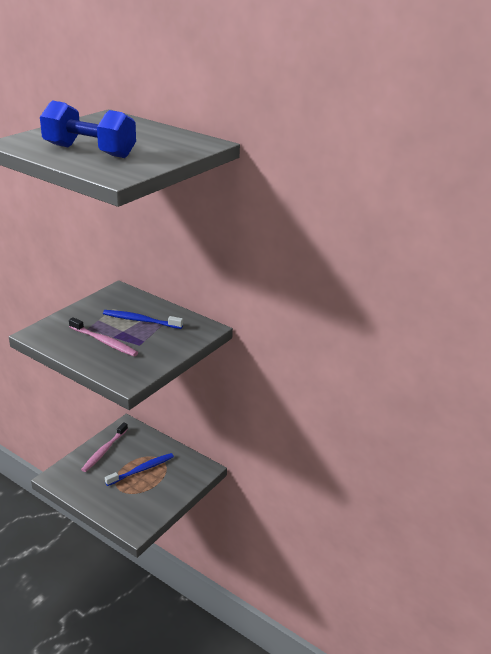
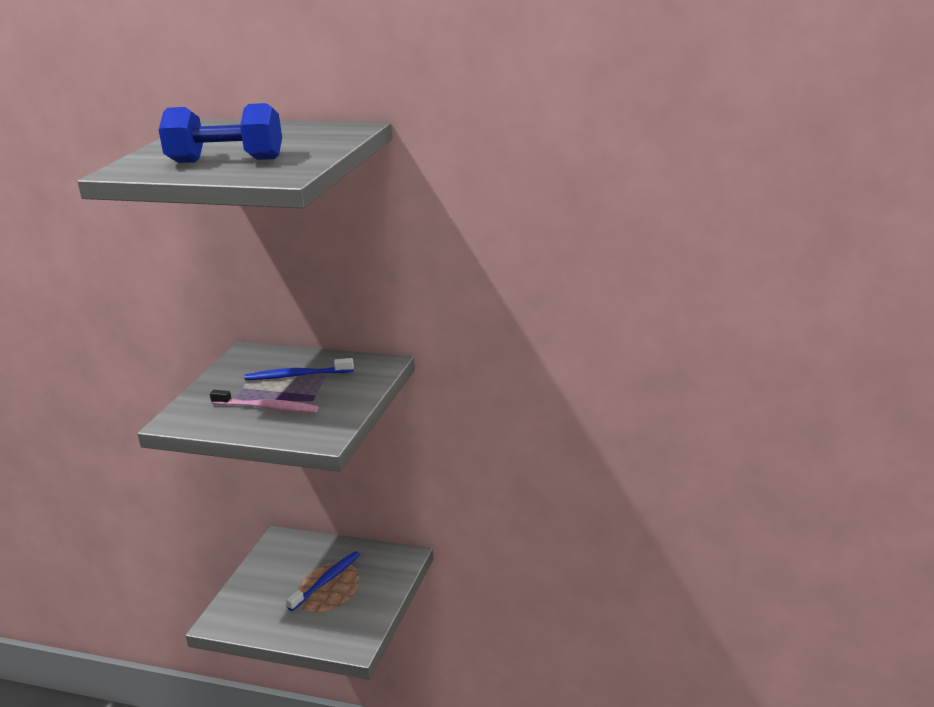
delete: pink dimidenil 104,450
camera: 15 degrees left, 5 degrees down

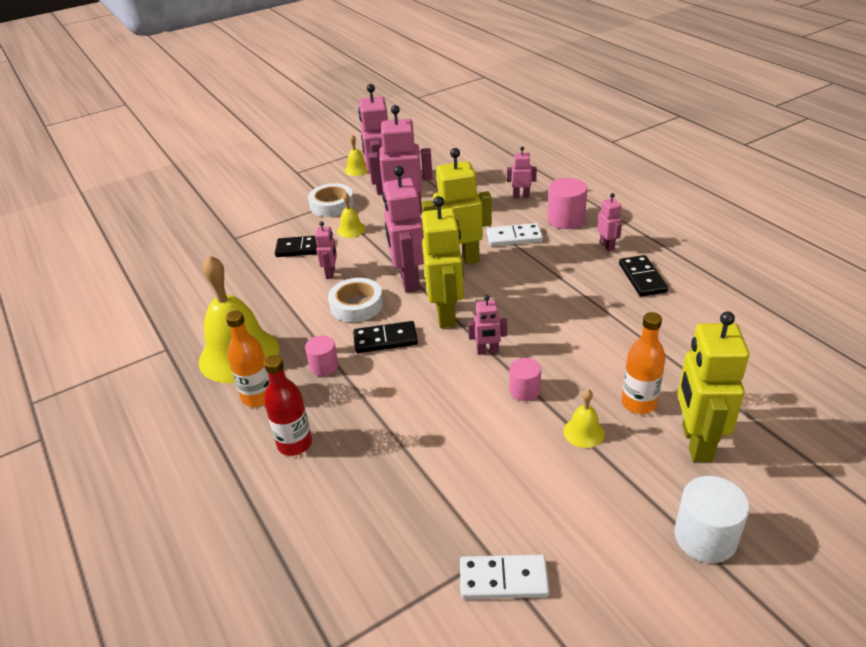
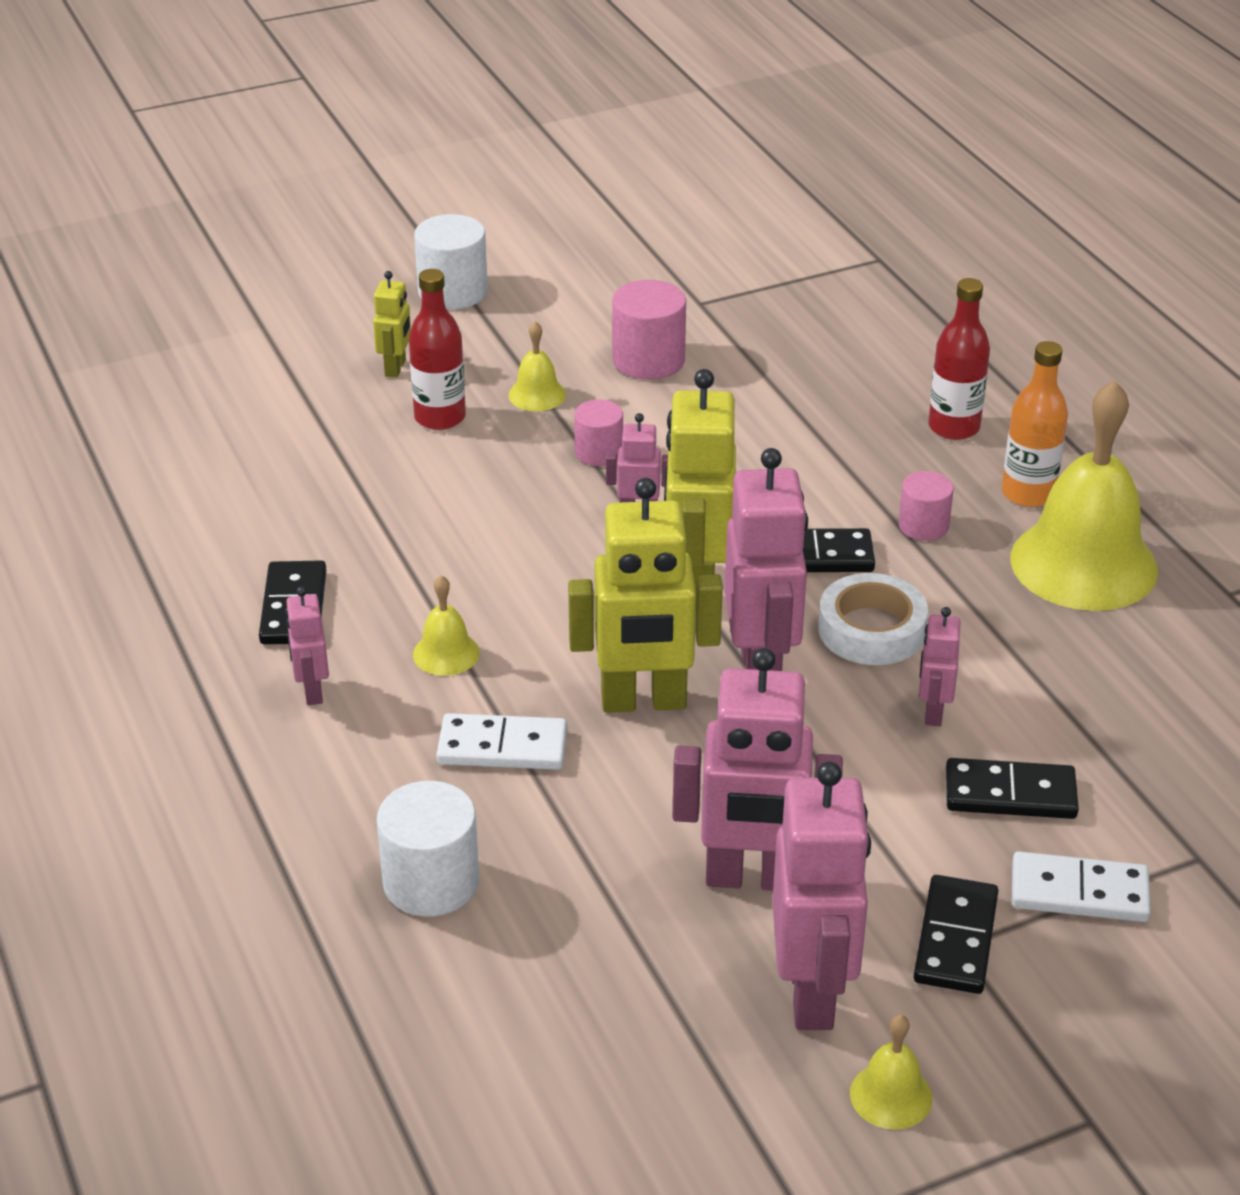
move: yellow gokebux 351,230 to 446,653; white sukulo 503,579 to 1079,892; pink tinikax 566,219 to 648,360
replace: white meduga 332,205 to black sukulo 955,939; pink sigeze 521,196 to white tinikax 431,882
recolor: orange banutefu 638,403 to red banutefu 440,417
resize: yellow sigeze 696,443 = 396,368 x0.49
camera: 175 degrees left, 0 degrees up

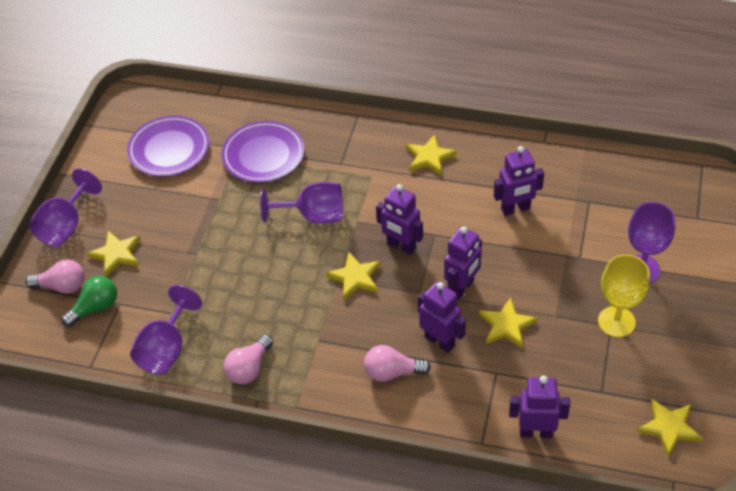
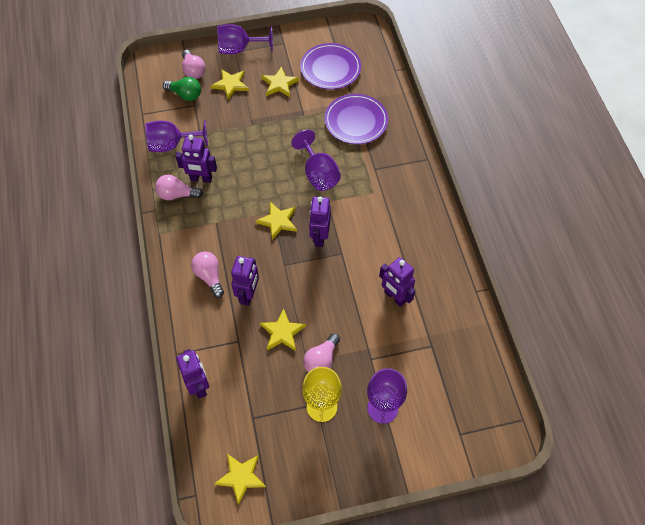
insert: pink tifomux 321,360
move: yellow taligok 429,157 to 279,84; purple sigeze 462,287 to 201,179
camera: 60 degrees right, 10 degrees up

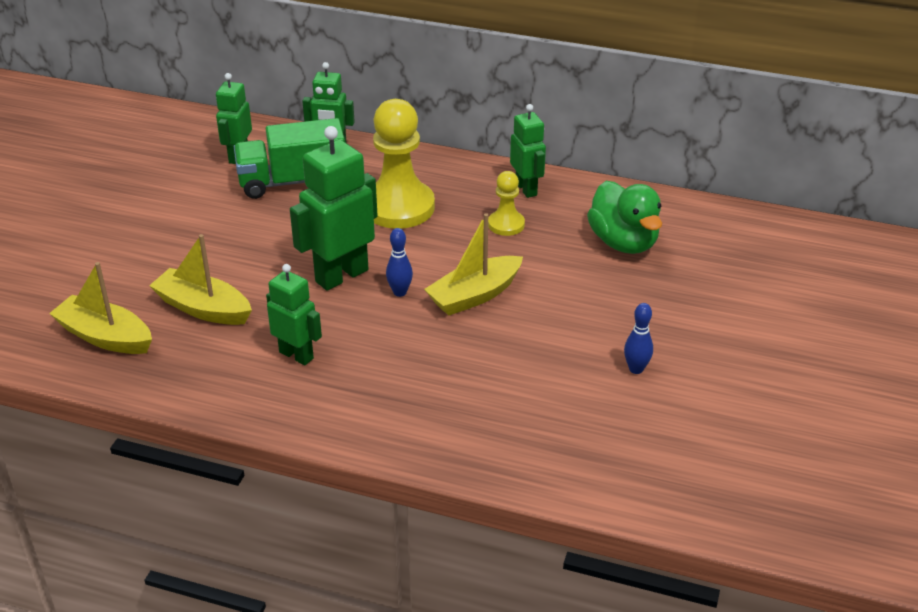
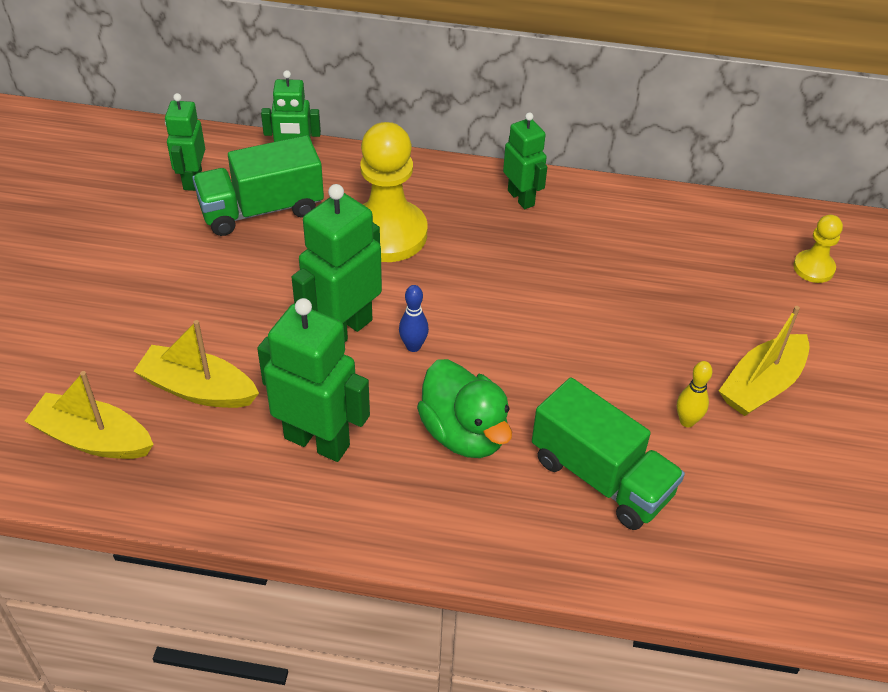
insert: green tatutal 601,477
move: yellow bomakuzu 474,295 to 761,385; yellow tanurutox 506,224 to 813,268; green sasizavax 623,242 to 464,433
recolor: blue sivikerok 636,369 to yellow sivikerok 687,421
resize: green sigeze 296,355 = 317,441 x1.62
camera: 10 degrees left, 10 degrees up

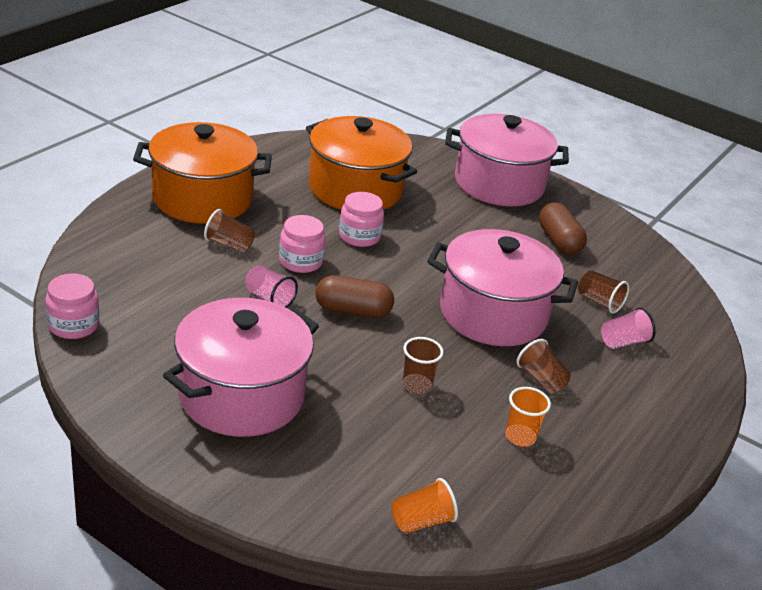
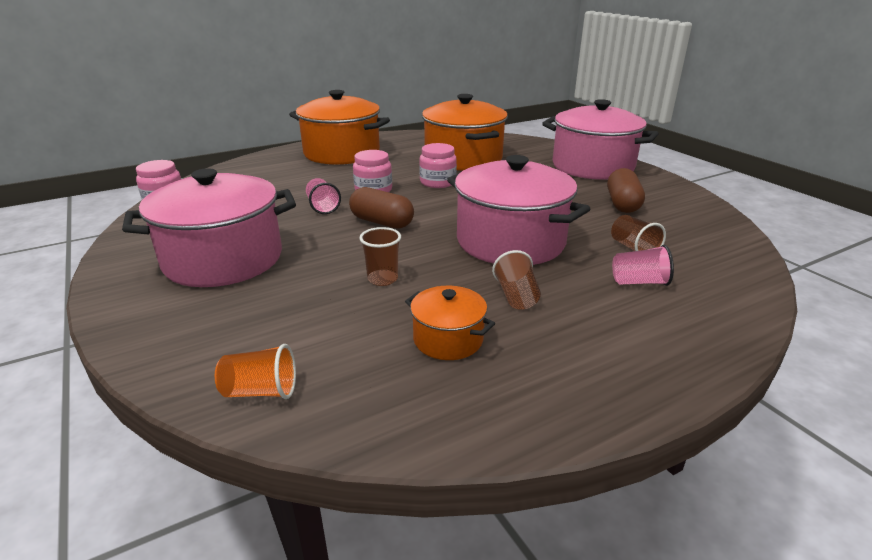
delete: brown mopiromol 229,244
replace: orange mopiromol 520,437 to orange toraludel 448,339
camera: 30 degrees right, 5 degrees down

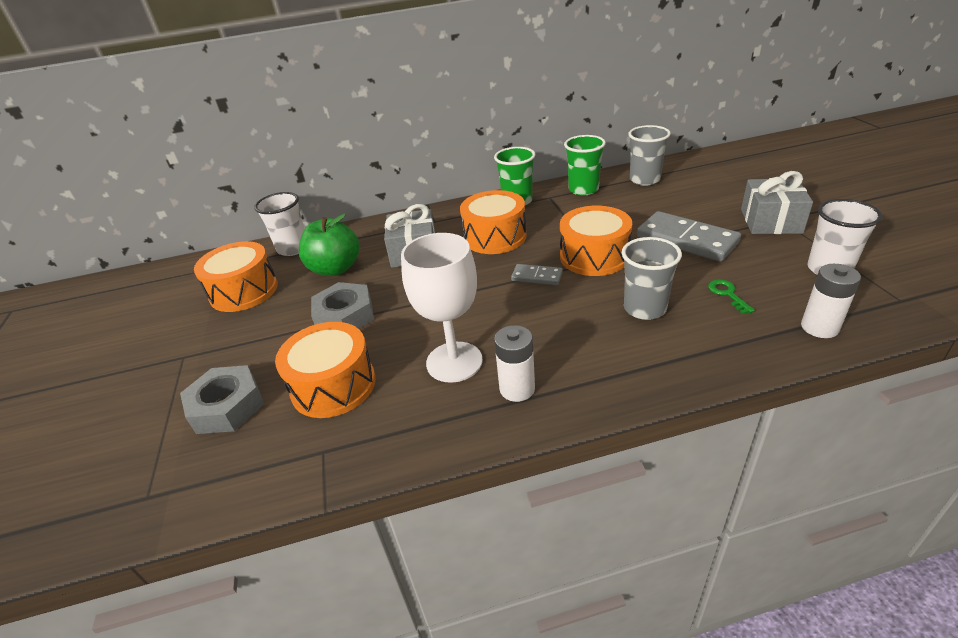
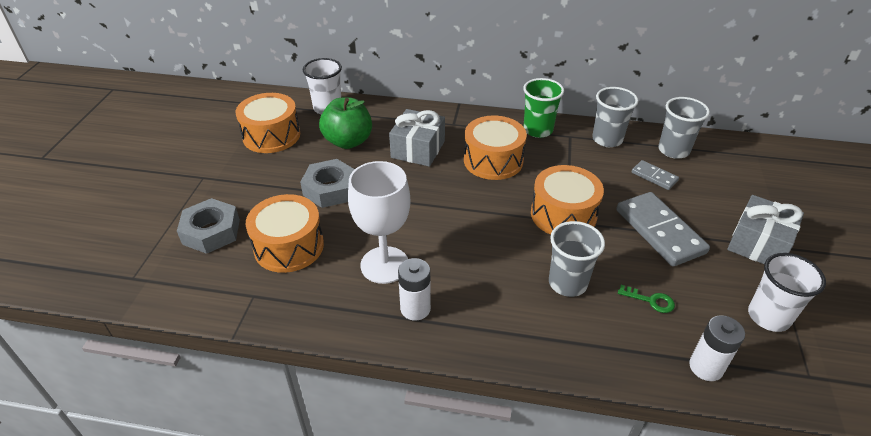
move: grey sukulo 537,276 to 654,176
recolor: green mopiromol 583,189 to grey mopiromol 607,139
rotate: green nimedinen 727,294 = 651,300 105 degrees clockwise
camera: 20 degrees right, 5 degrees up

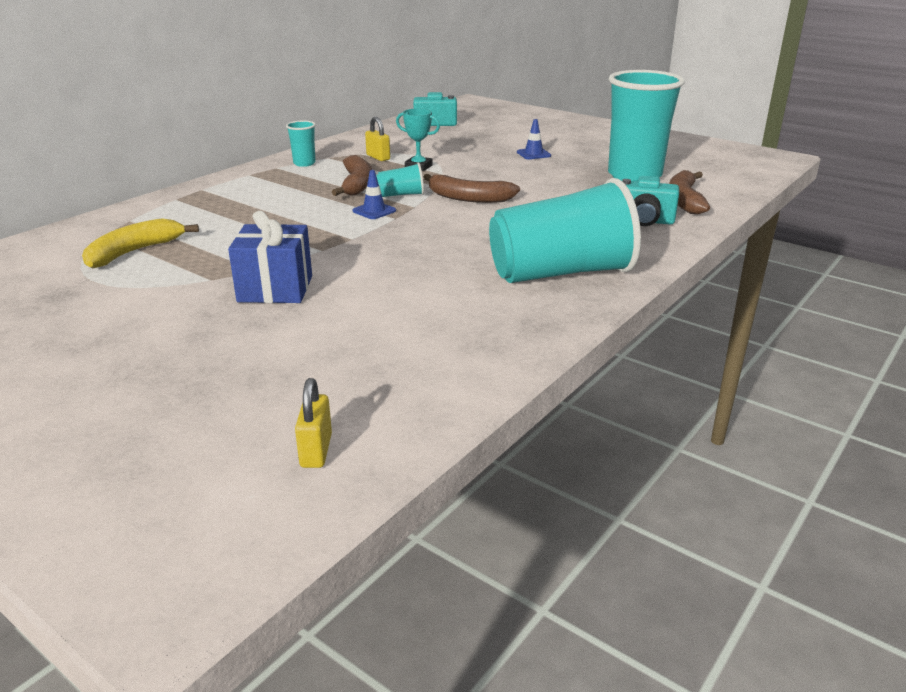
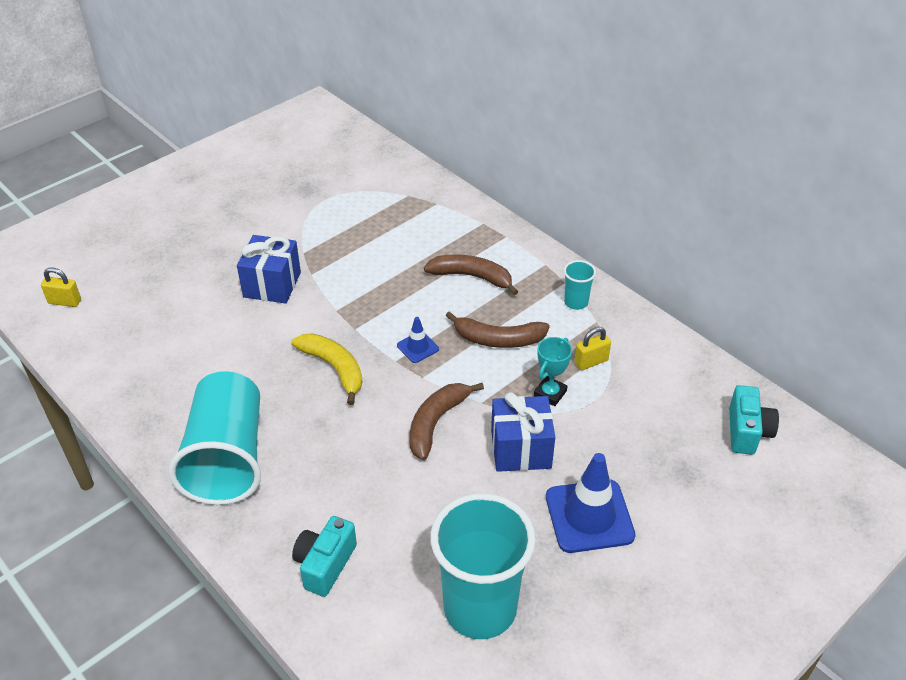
delete: turquoise mopiromol 401,195
insert: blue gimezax 521,449
move: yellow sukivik 134,252 to 334,368; brown sukivik 684,200 to 472,277
resize: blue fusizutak 533,154 = 589,516 x2.01
camera: 100 degrees right, 15 degrees up

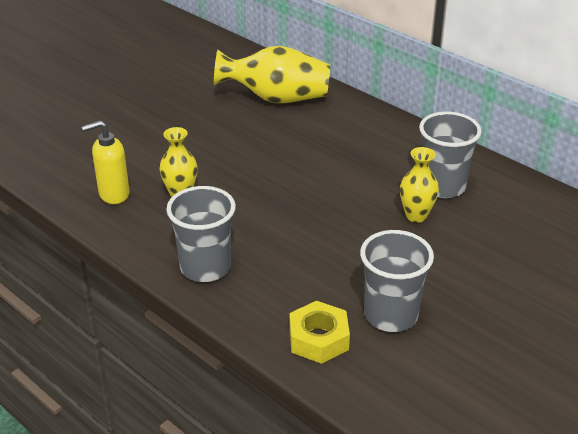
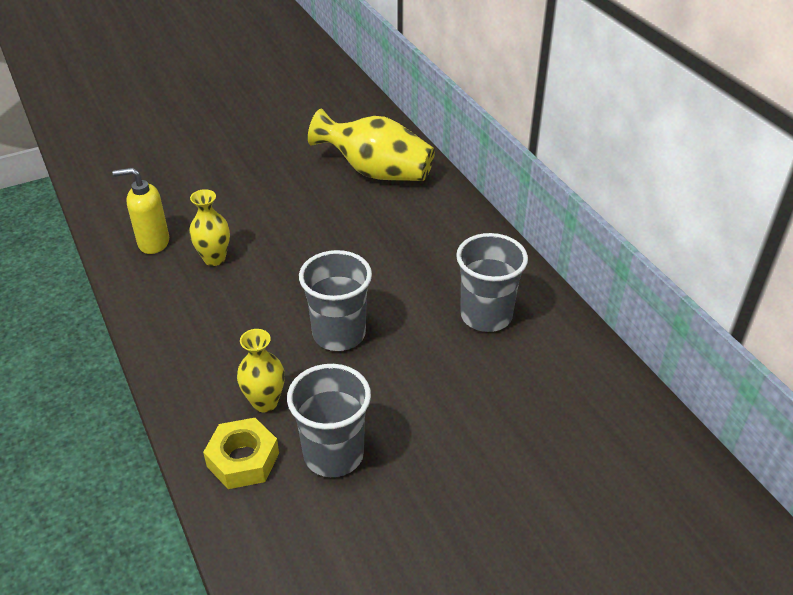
move: grey mopiromol 205,267 to 339,334; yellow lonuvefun 416,216 to 265,402
camera: 20 degrees right, 5 degrees up

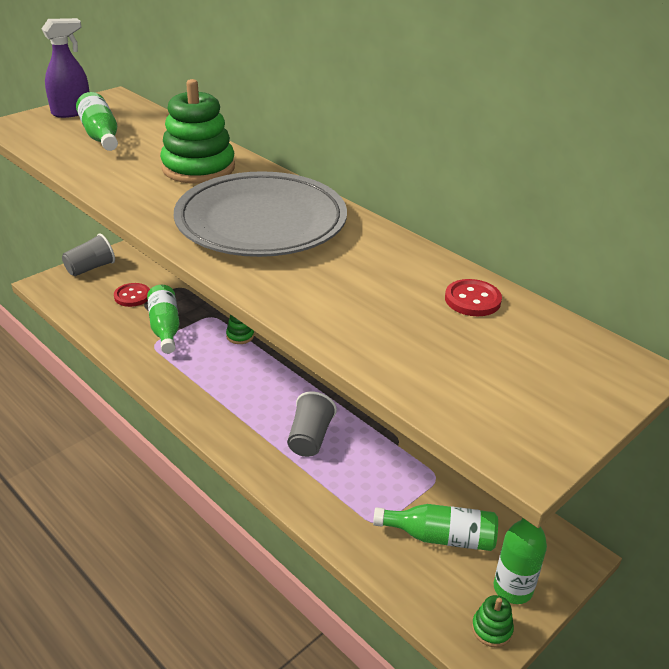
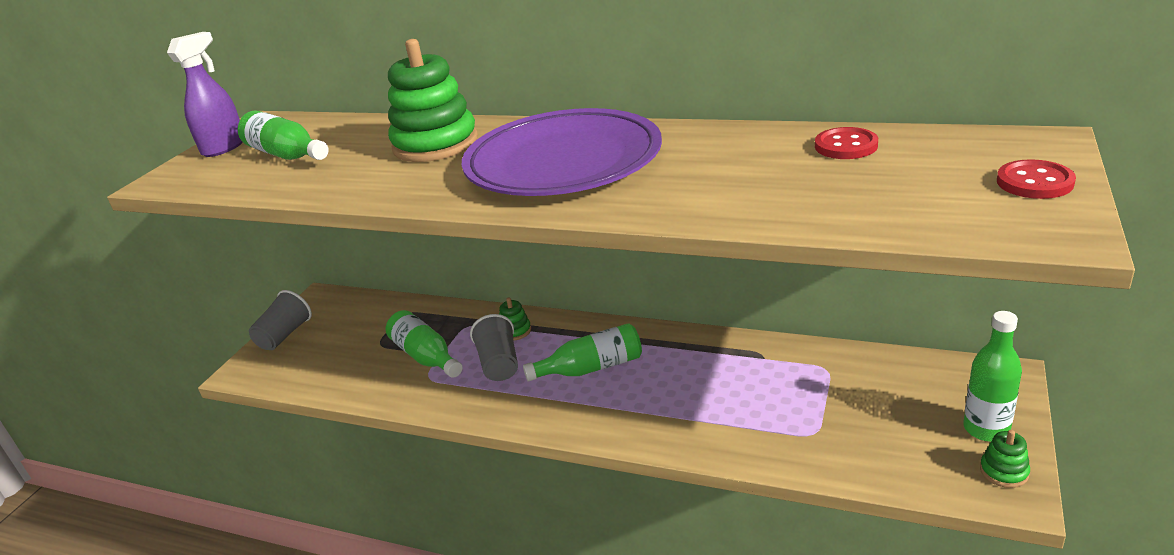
move: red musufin 132,296 to 1034,182; grey mopiromol 310,438 to 499,364; green banutefu 441,537 to 591,368
recolor: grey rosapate 261,222 to purple rosapate 563,162
camera: 20 degrees left, 5 degrees down

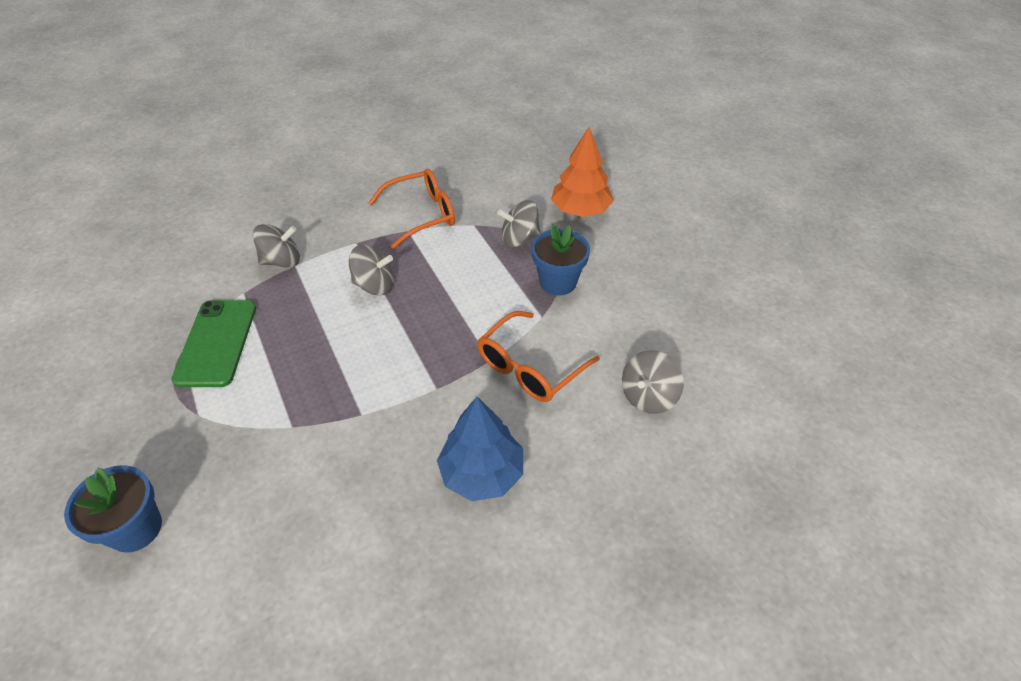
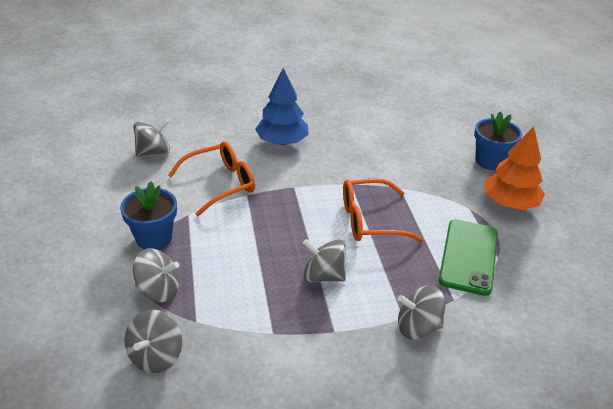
insert: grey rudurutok 156,356
move: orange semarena 421,215 to 370,220; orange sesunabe 580,210 to 509,203
camera: 165 degrees left, 10 degrees down

